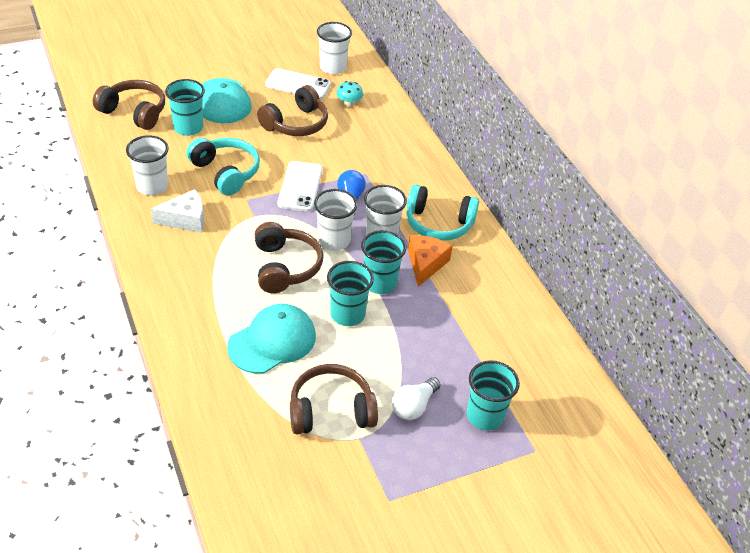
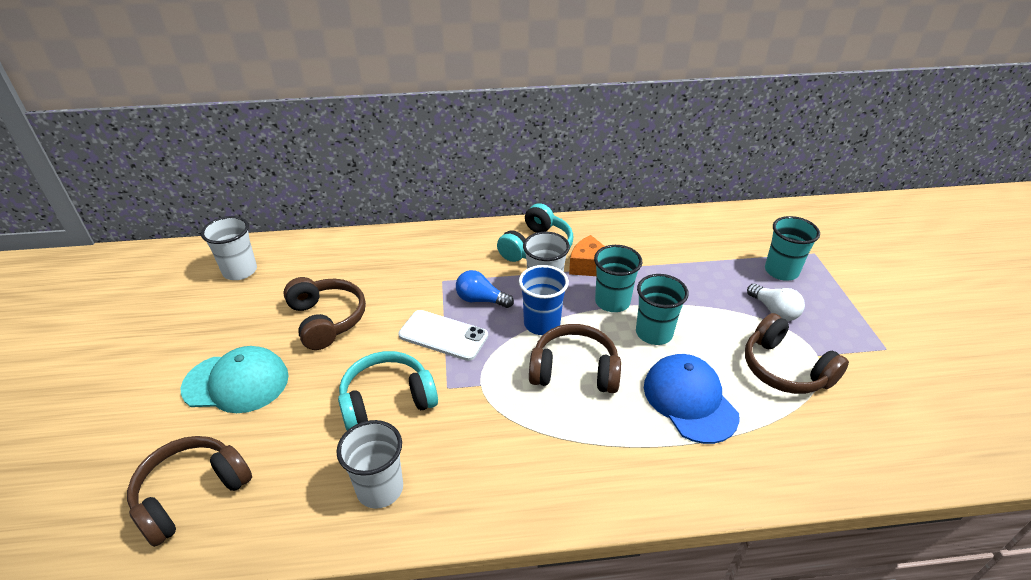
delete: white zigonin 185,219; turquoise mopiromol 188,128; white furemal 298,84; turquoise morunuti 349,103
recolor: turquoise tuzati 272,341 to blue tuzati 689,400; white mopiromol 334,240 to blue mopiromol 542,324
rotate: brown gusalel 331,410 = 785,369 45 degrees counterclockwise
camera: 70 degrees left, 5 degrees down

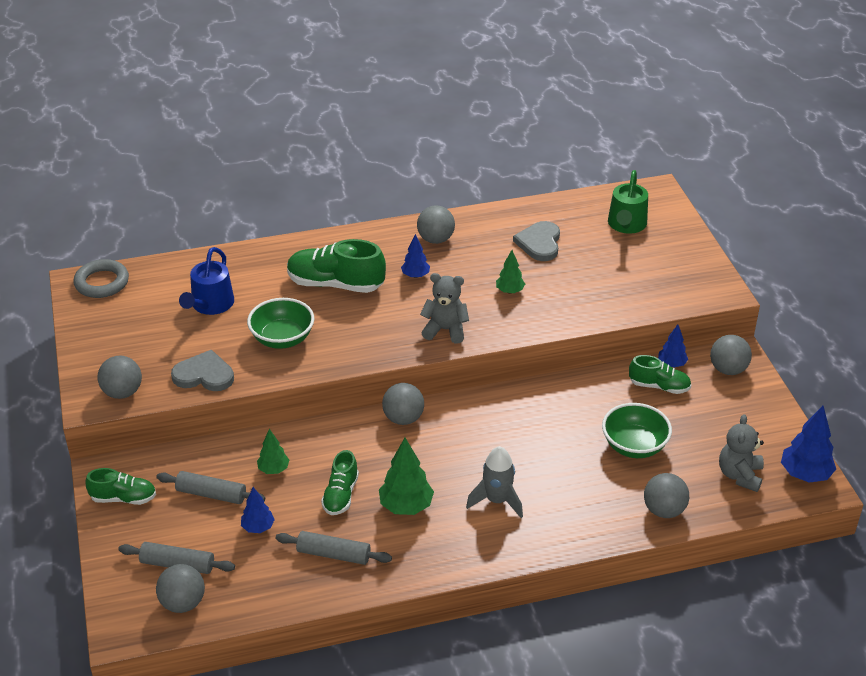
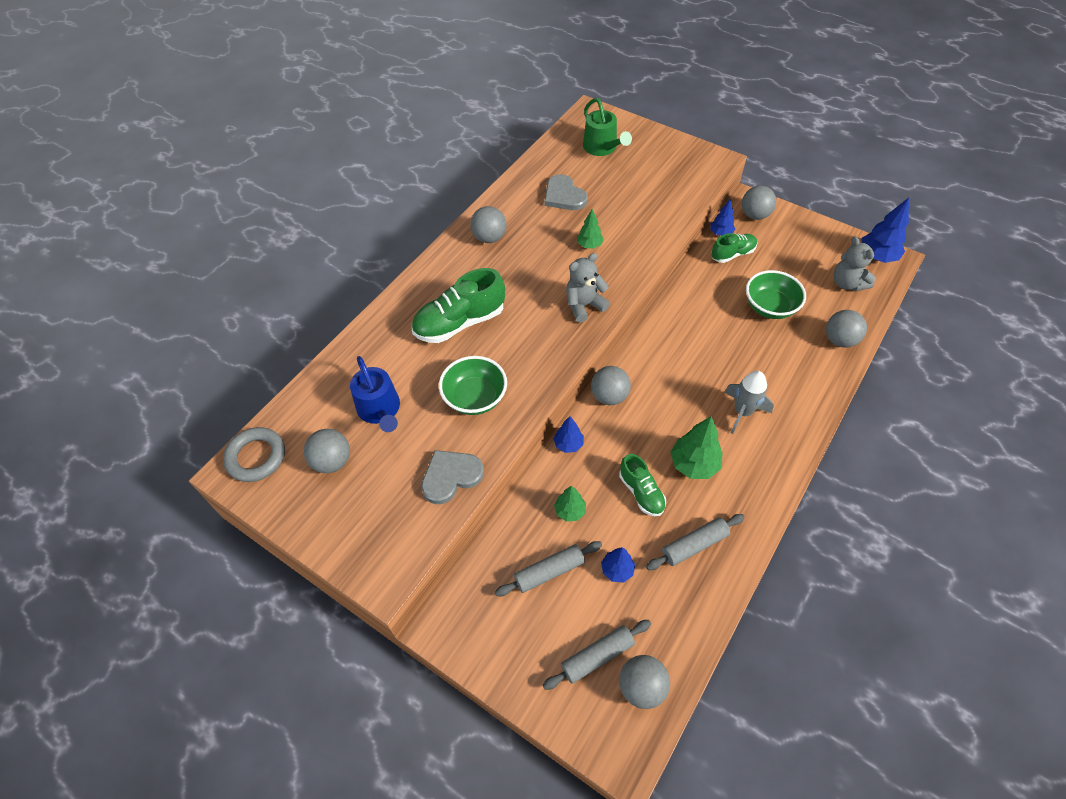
delete: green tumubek 123,498
move: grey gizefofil 122,392 to 332,461; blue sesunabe 415,275 to 568,444
camera: 40 degrees left, 15 degrees up

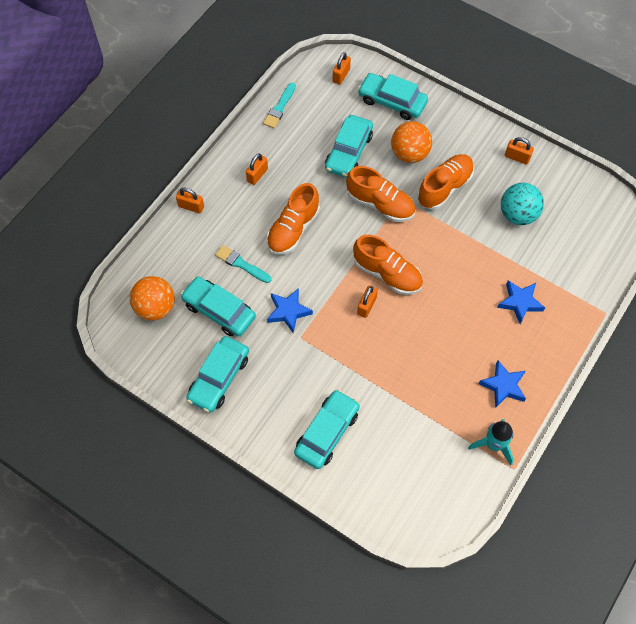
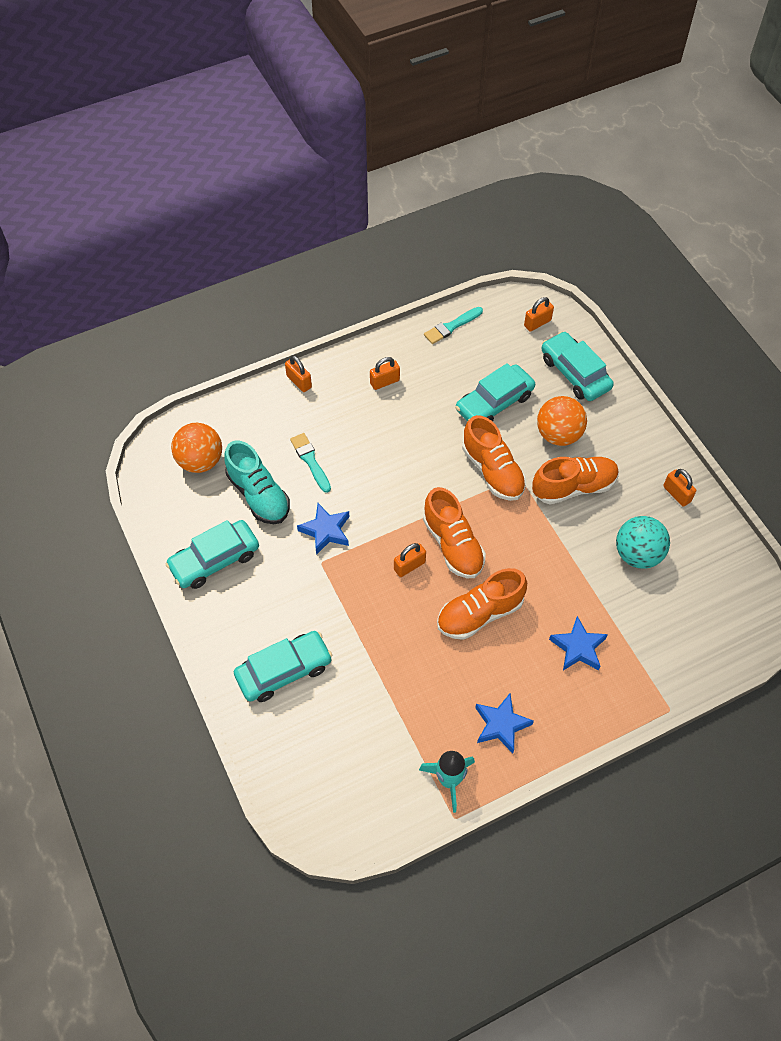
move: orange tumubek 293,229 to 479,614
replace: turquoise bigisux 219,310 to turquoise tumubek 258,495
camera: 30 degrees right, 5 degrees down

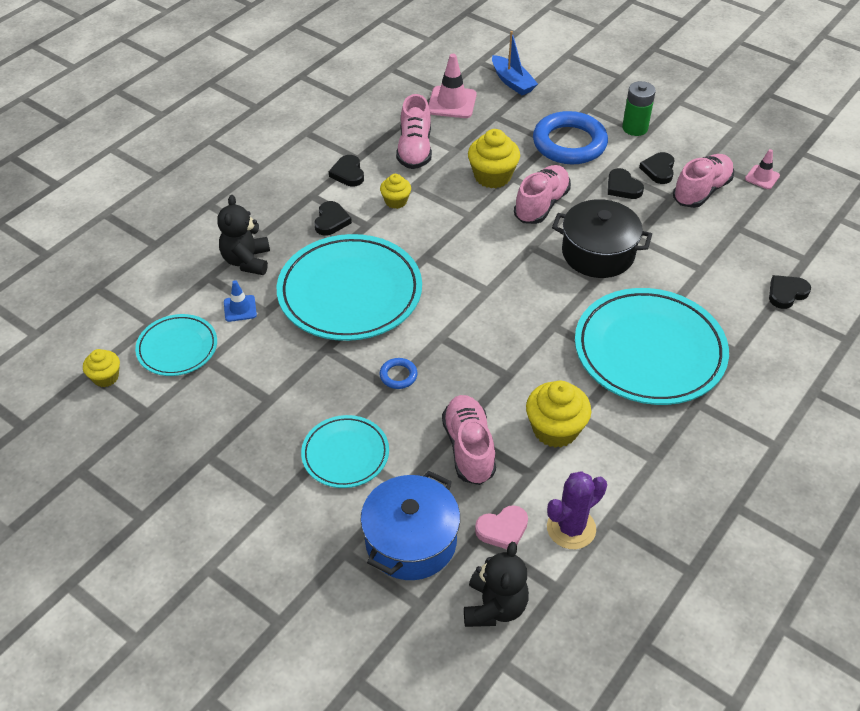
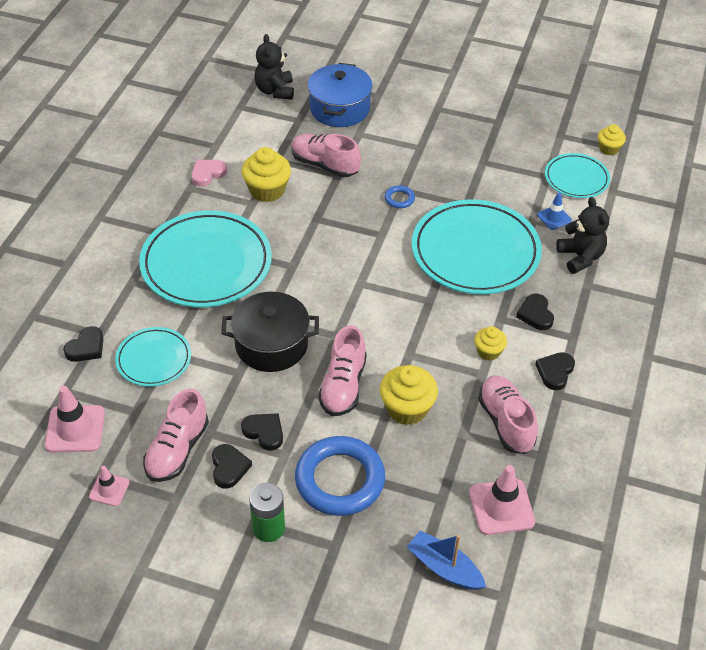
delete: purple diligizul 571,528
insert: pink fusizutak 75,429
move: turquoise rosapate 345,454 to 154,359; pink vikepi 502,529 to 207,174
rotate: black vikepi 348,173 = 555,372 120 degrees counterclockwise; pink tumubek 469,448 = 325,165 150 degrees clockwise
camera: 160 degrees right, 0 degrees up

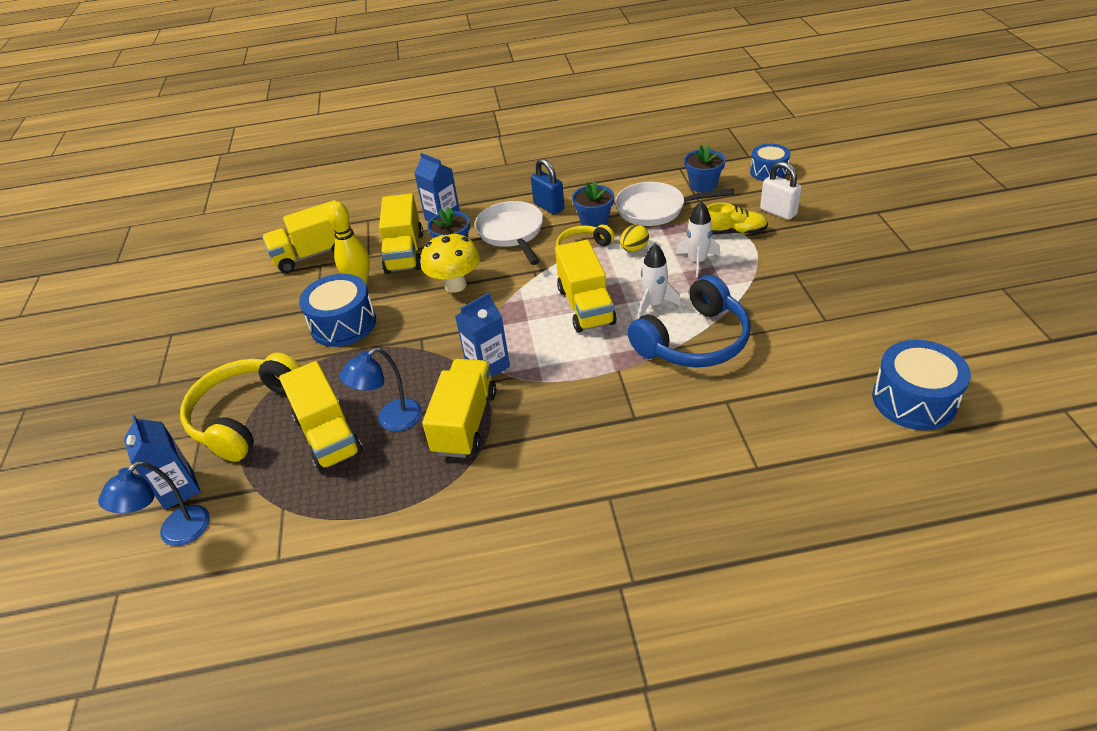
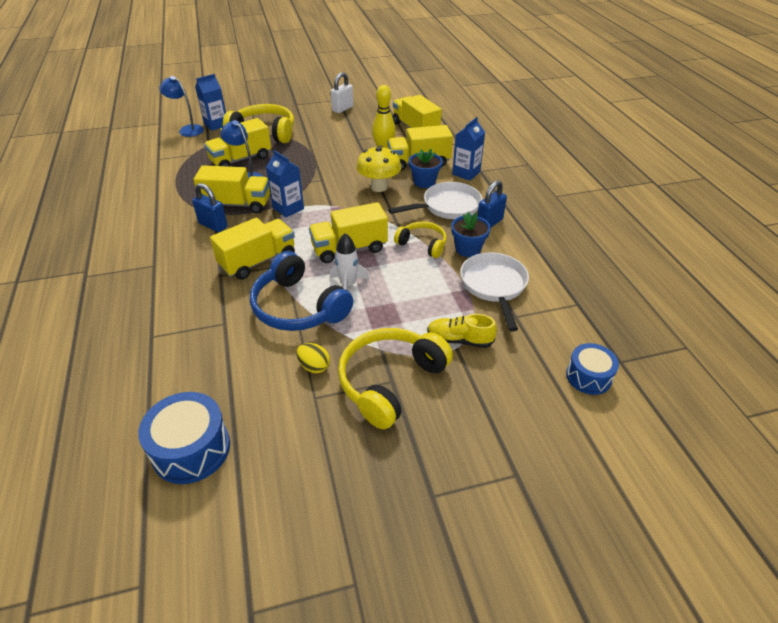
delete: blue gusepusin 343,324; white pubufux 697,261; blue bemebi 703,185
insert: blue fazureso 213,225; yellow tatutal 258,261; yellow gusalel 390,381
move: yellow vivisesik 634,249 to 314,366; white fazureso 778,212 to 342,109
rotate: yellow tumubek 734,232 = 459,340 105 degrees clockwise
camera: 80 degrees right, 0 degrees up

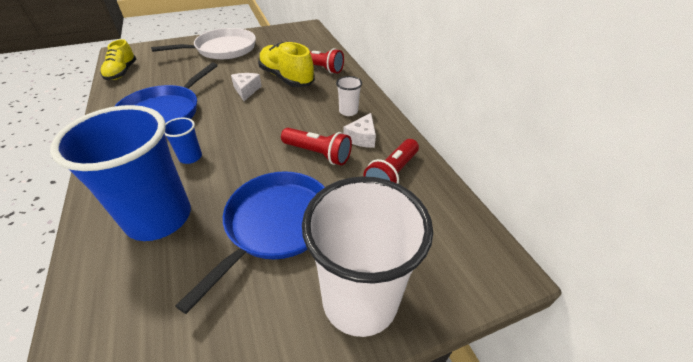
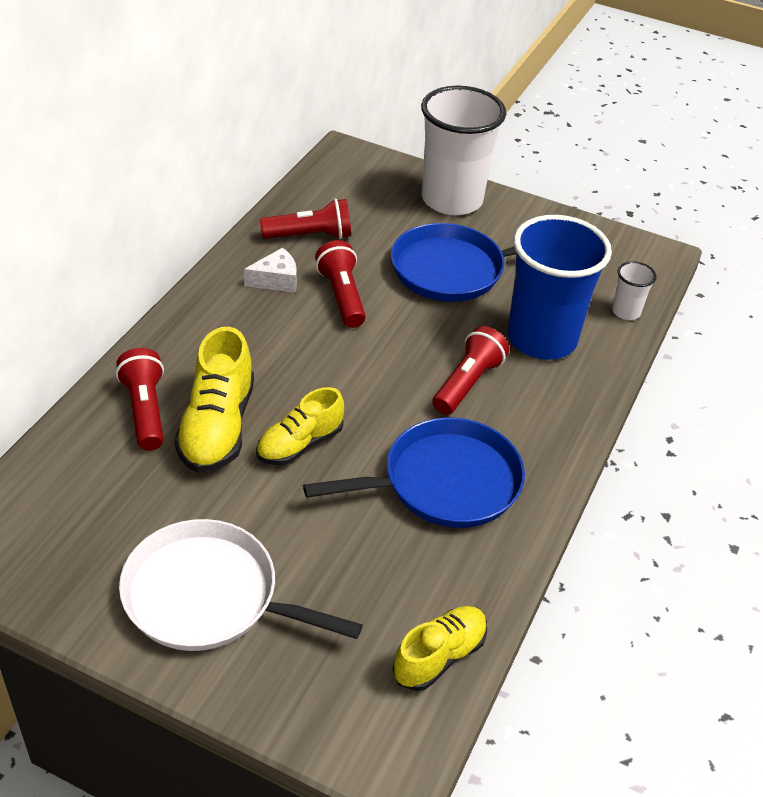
move: white mopiromol 348,111 to 626,312
replace: blue mopiromol 190,157 to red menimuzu 467,383; white zigonin 246,90 to yellow tumubek 300,444
camera: 135 degrees left, 0 degrees up

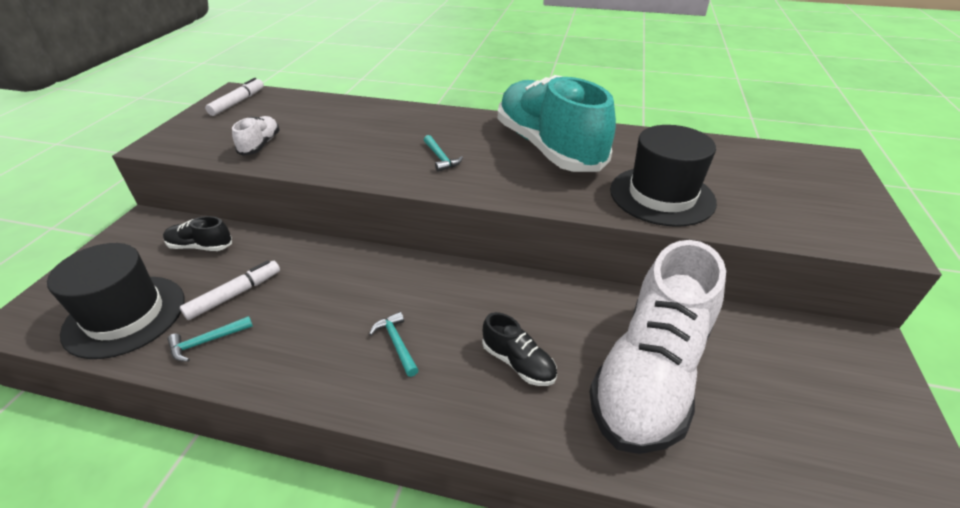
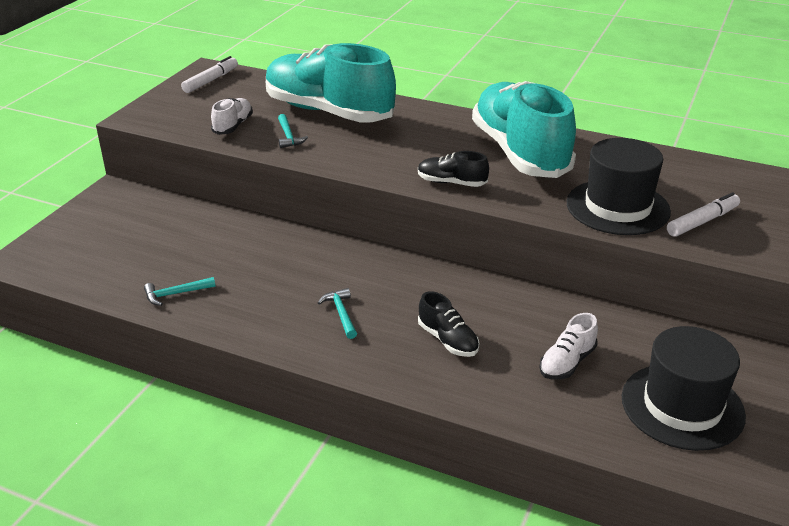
insert: turquoise tumubek 328,112
move: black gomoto 125,315 to 682,406; black tumubek 200,246 to 451,183; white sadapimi 235,294 to 702,221; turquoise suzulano 441,158 to 288,136
resize: white tumubek 650,375 = 567,362 x0.42
camera: 10 degrees right, 5 degrees down

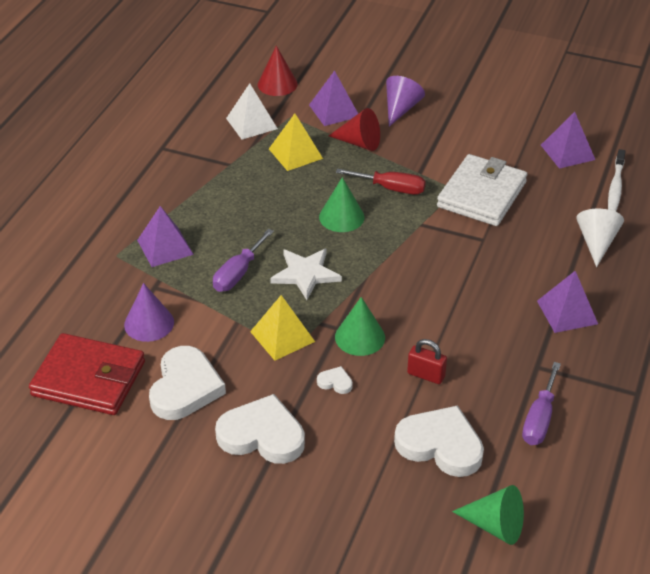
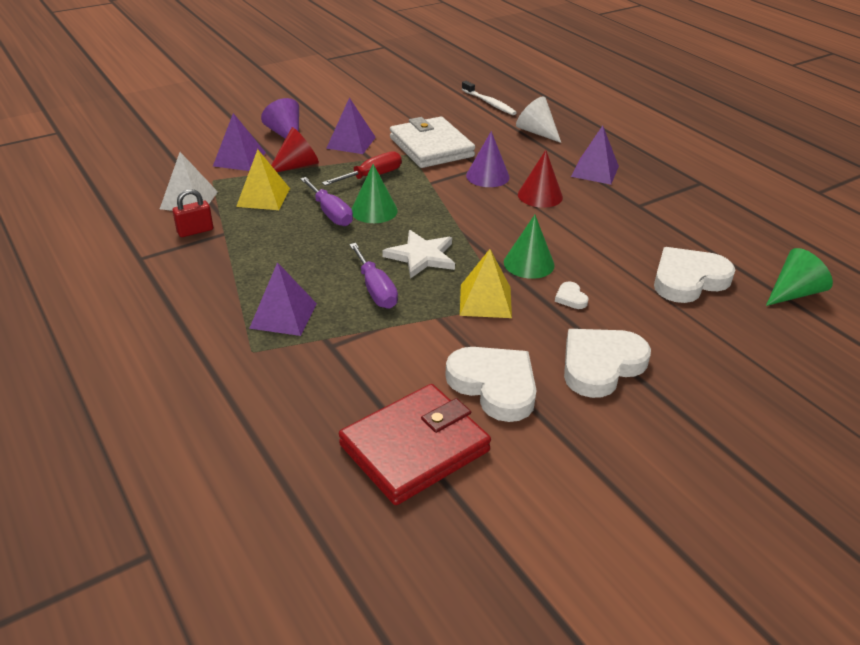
move: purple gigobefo 149,323 to 487,176; red gigobefo 277,84 to 540,195; red fazureso 426,375 to 195,231; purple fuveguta 539,419 to 330,213; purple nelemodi 567,152 to 351,142
rotate: white vikepi 335,382 = 570,298 75 degrees counterclockwise
camera: 55 degrees left, 5 degrees down

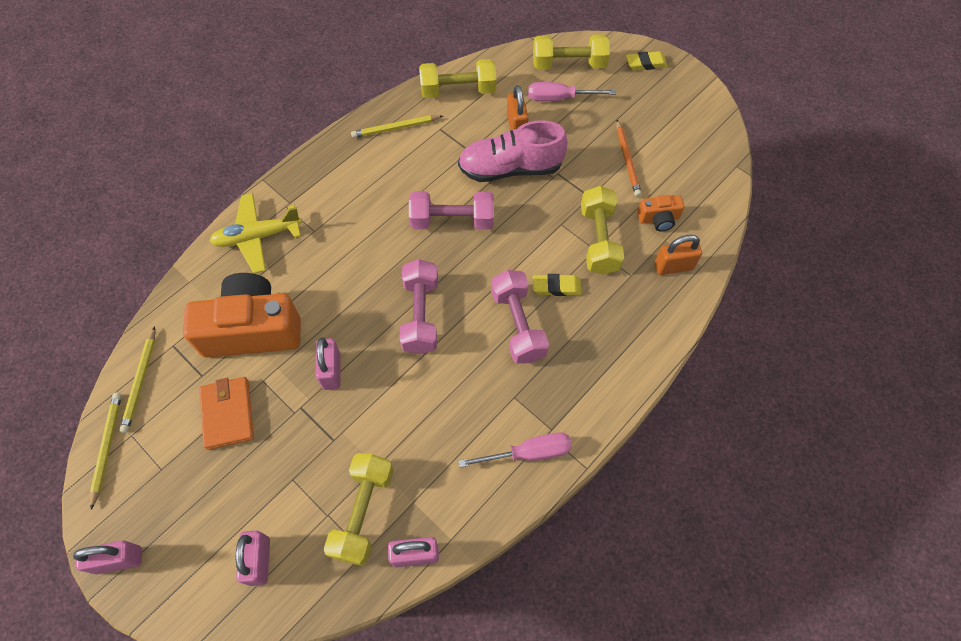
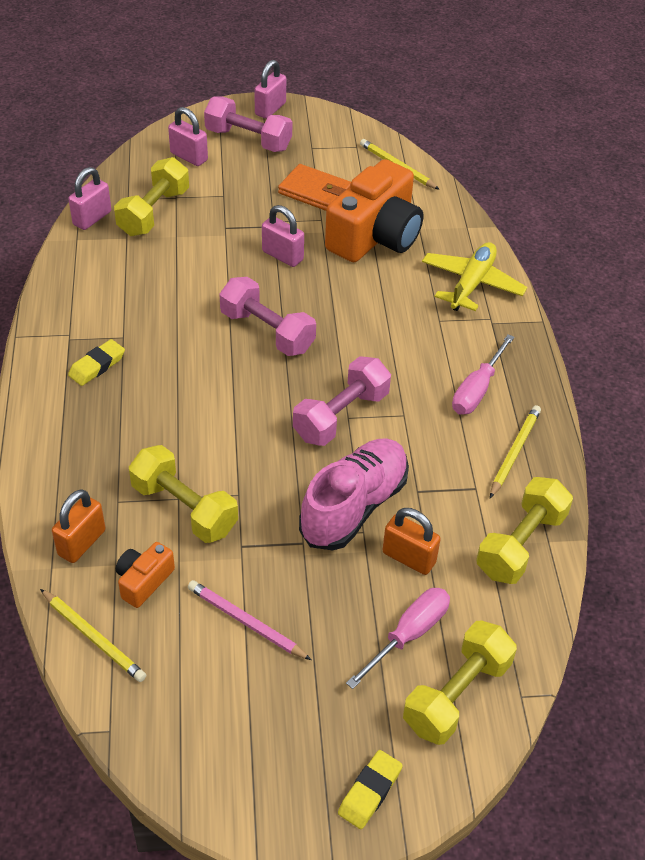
move: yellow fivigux 107,448 to 93,637; pink fuveguta 528,453 to 477,390; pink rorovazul 517,325 to 248,140; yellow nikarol 556,287 to 97,366
recolor: orange fivigux 627,160 to pink fivigux 246,622
rotate: yellow rorovazul 363,512 = 154,212 60 degrees clockwise
camera: 130 degrees right, 15 degrees down

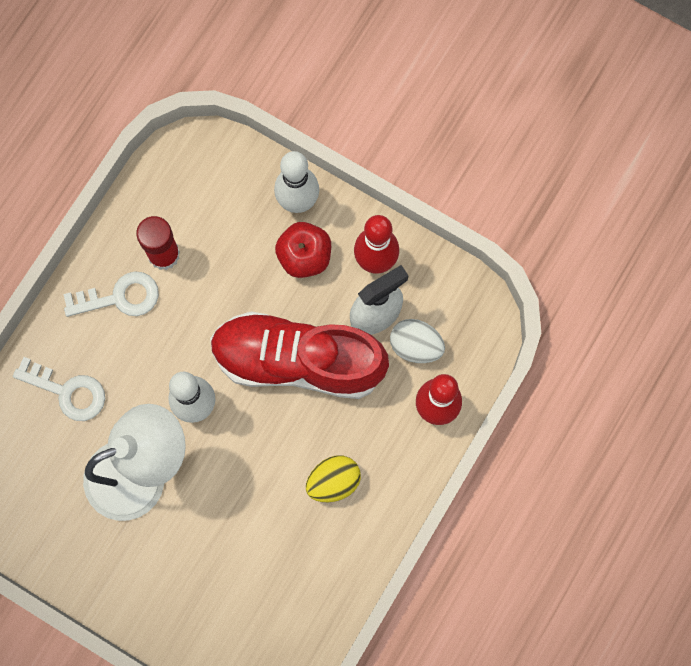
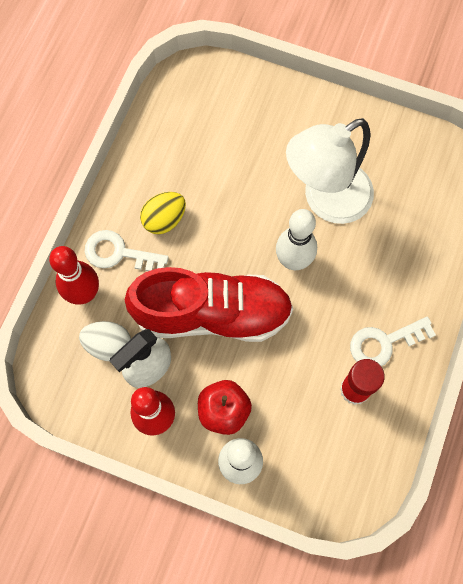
move: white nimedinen 67,391 to 119,253
camera: 170 degrees right, 5 degrees down

